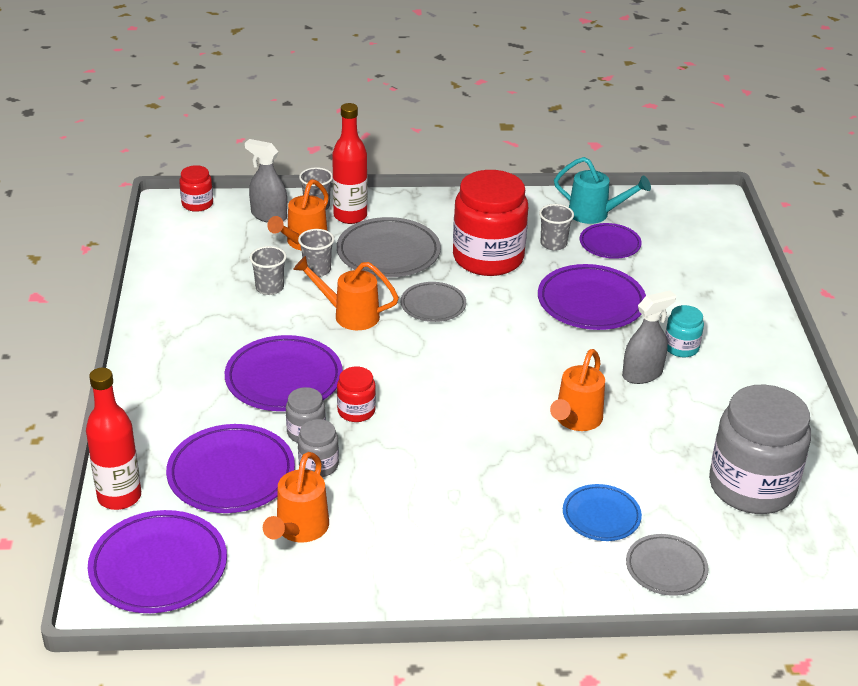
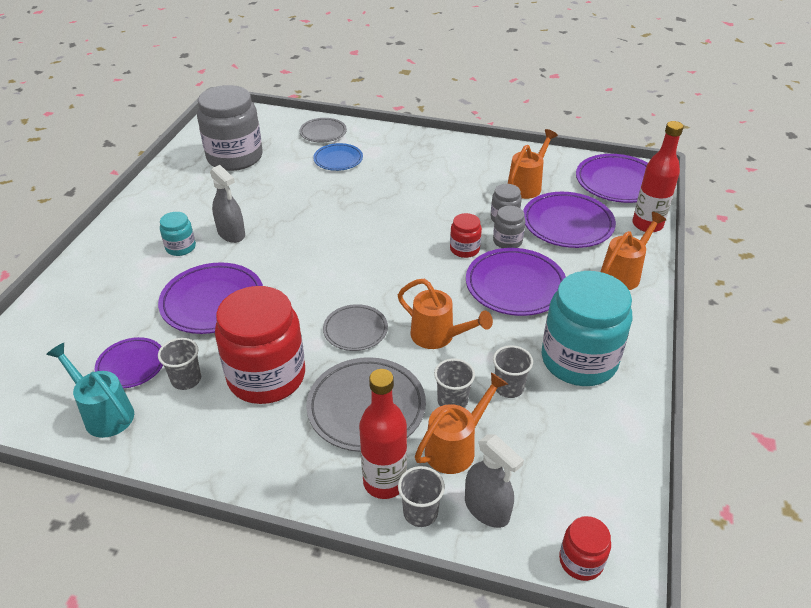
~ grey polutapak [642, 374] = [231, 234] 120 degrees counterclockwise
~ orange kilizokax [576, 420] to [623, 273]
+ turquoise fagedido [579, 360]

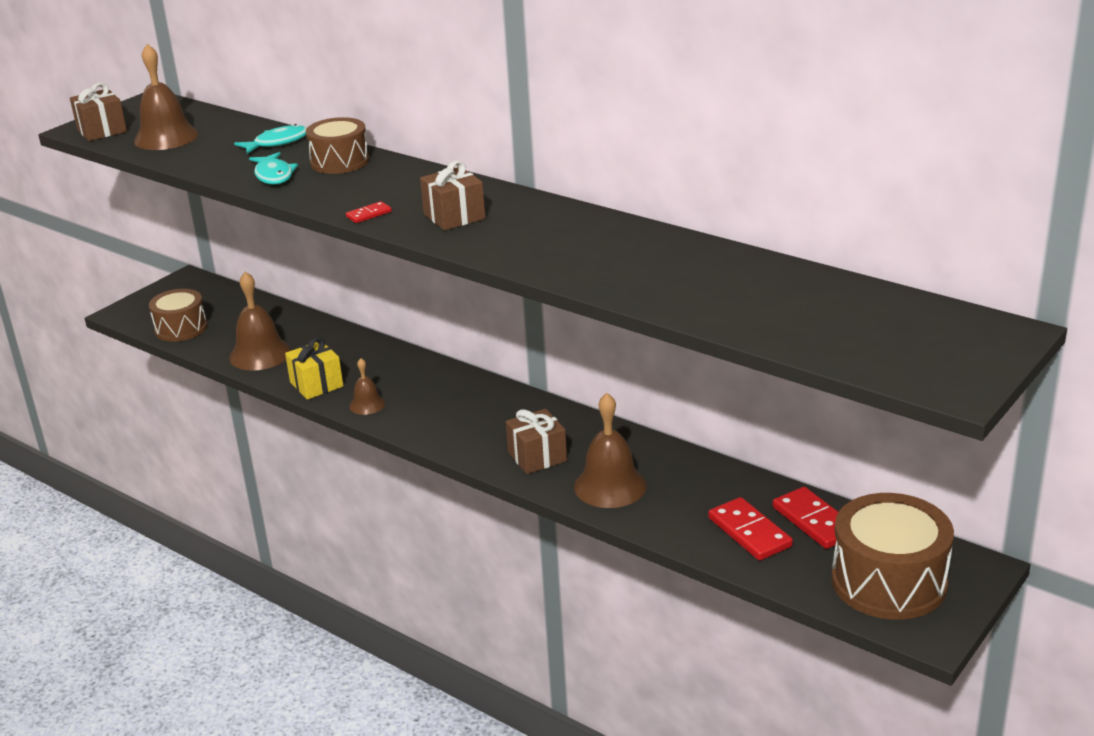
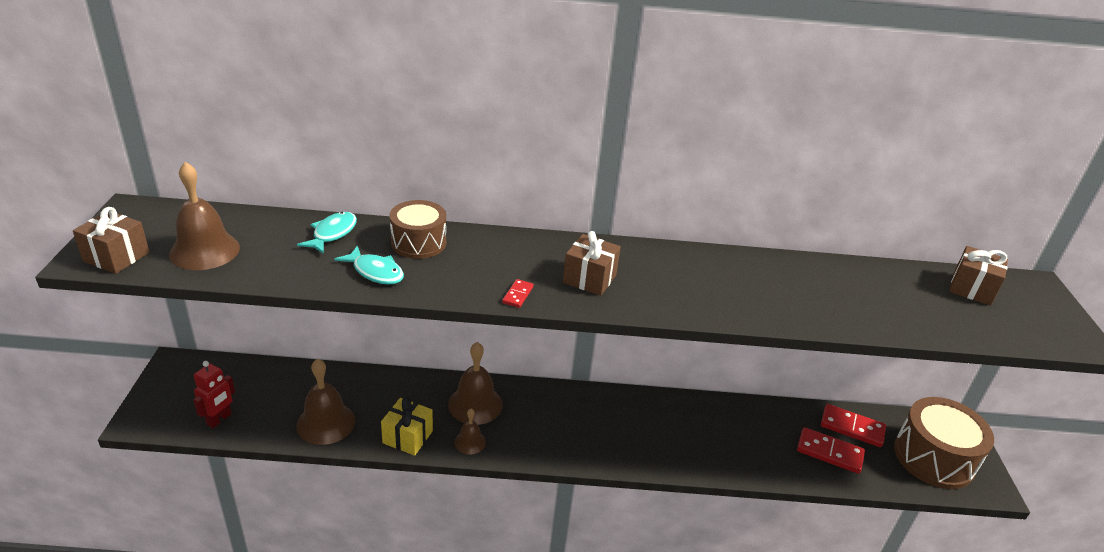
~ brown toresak [181, 328] to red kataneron [219, 419]
~ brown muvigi [610, 486] to [475, 404]
~ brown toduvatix [537, 457] to [971, 289]

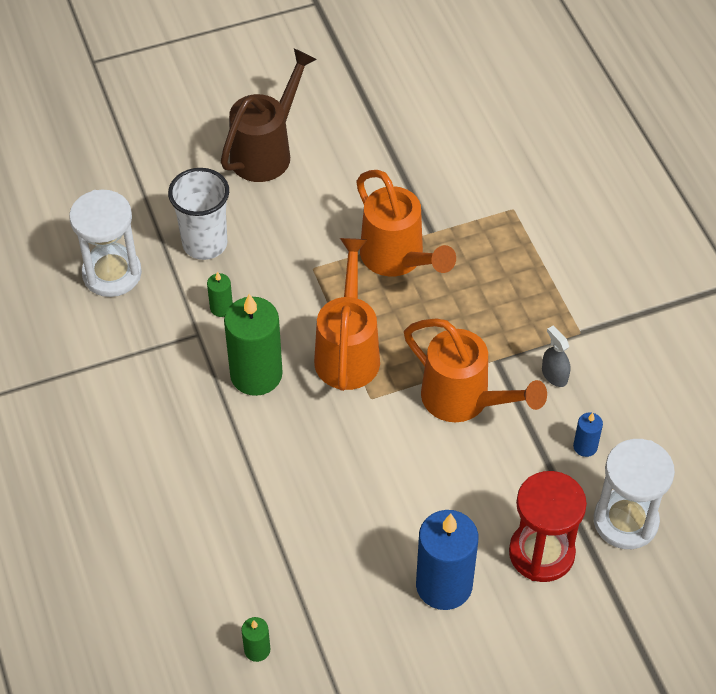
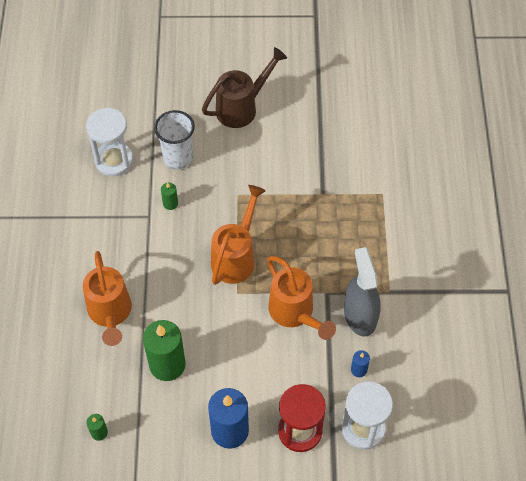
~ orange kilizokax [397, 259] to [110, 313]
~ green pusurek [256, 374] to [167, 365]
~ grey polutapak [554, 375] = [360, 315] x2.19

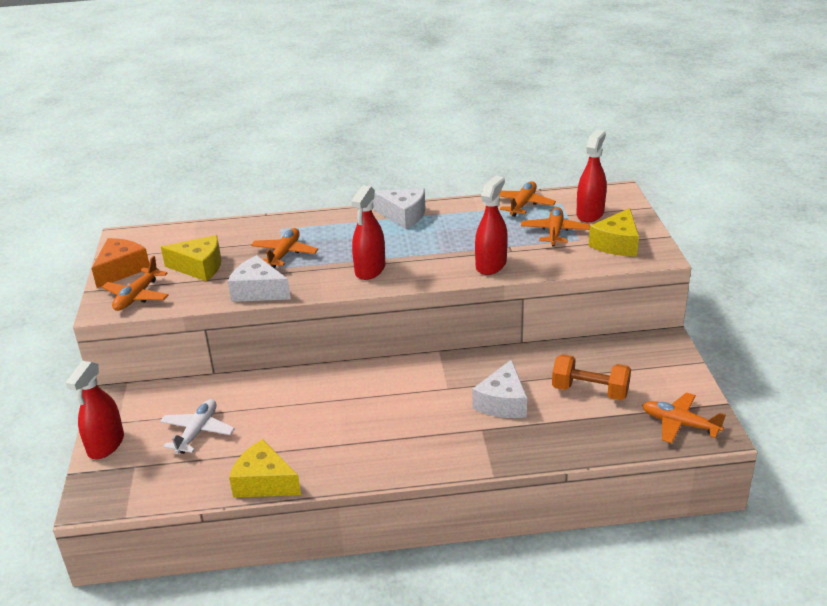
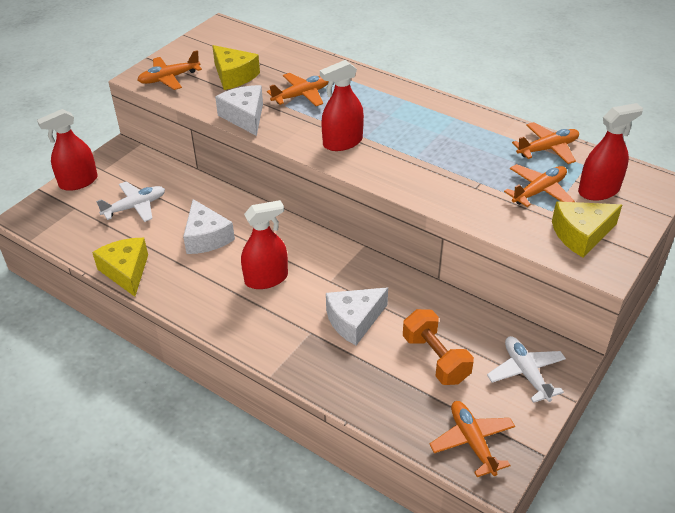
~ red polutapak [491, 265] to [266, 279]
~ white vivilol [403, 215] to [206, 237]
- orange vivilol [121, 270]
+ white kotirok [526, 373]

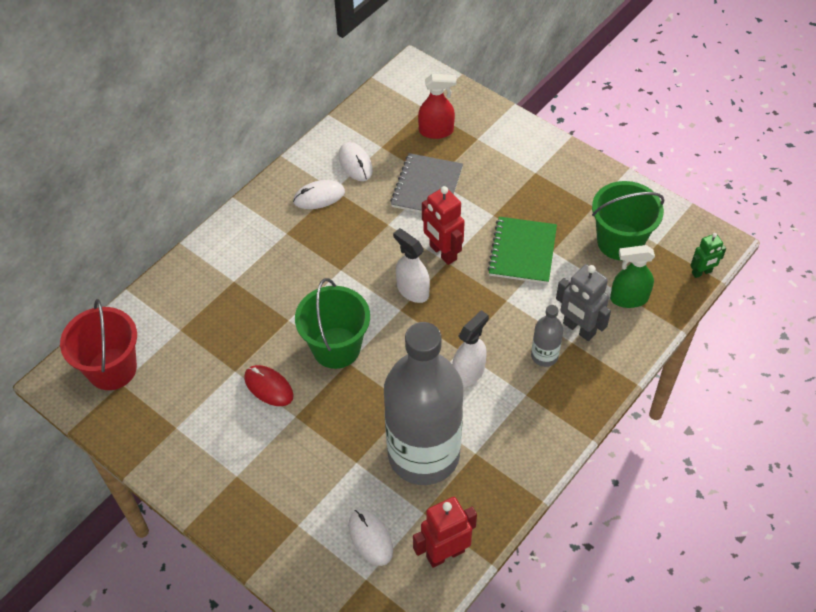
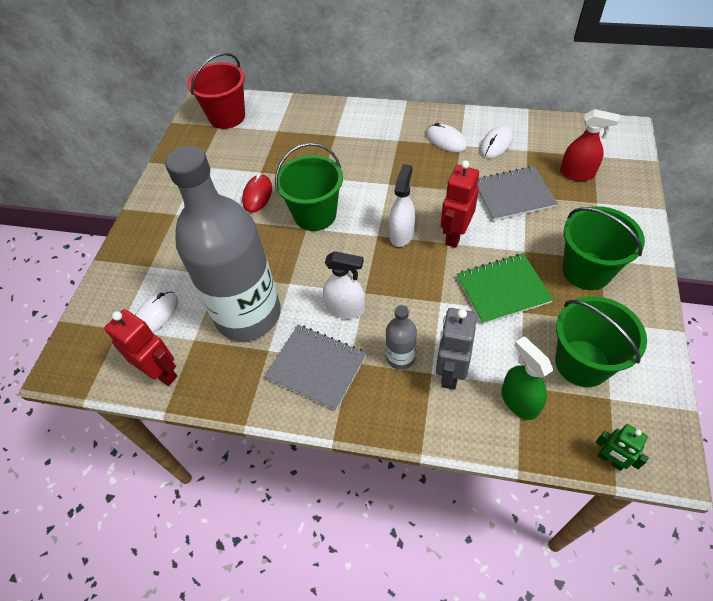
~ red polutapak [436, 131] = [577, 174] 45 degrees counterclockwise
+ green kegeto [586, 271]
+ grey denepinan [316, 367]

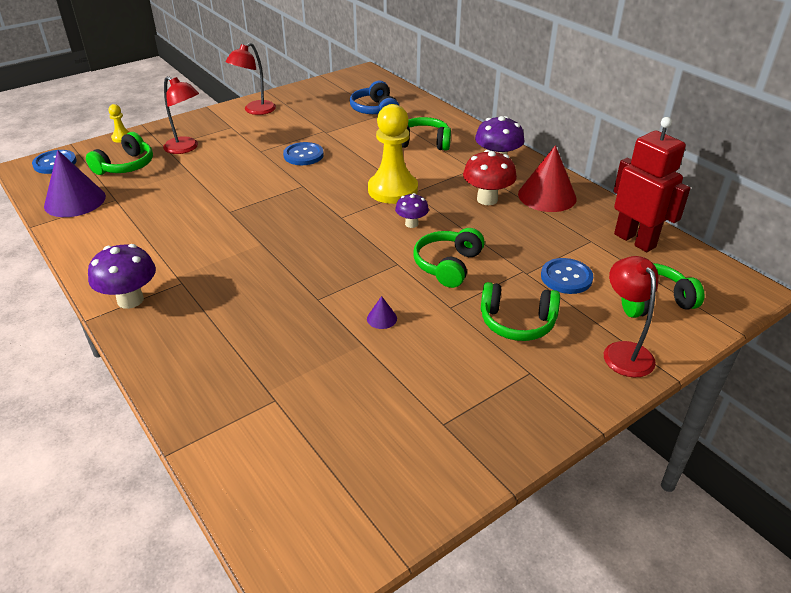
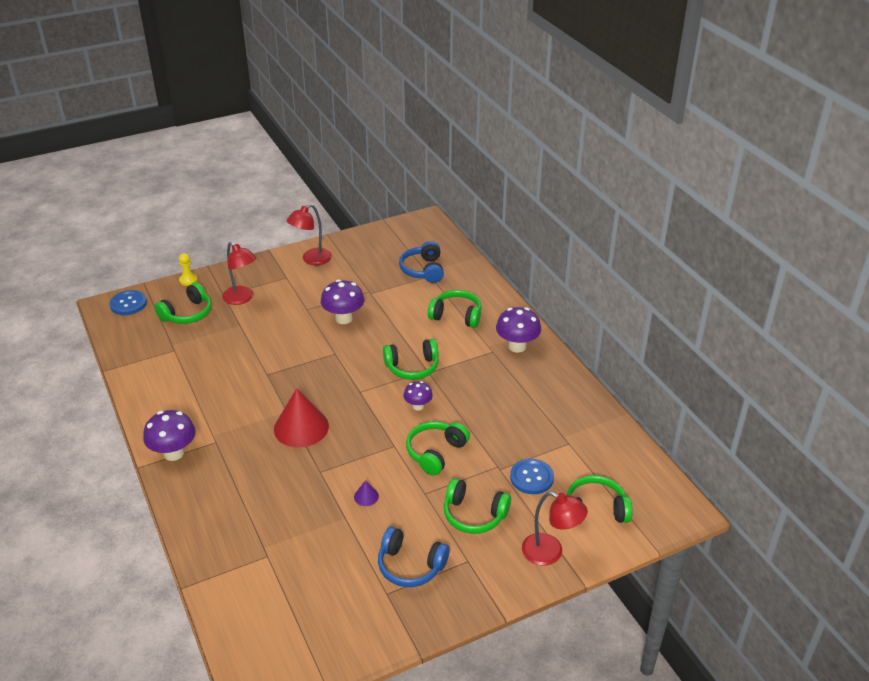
~ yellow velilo [392, 190] to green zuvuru [412, 367]
- red kataneron [635, 240]
~ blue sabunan [303, 155] to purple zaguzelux [343, 318]
~ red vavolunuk [547, 196] to [301, 427]
- purple vavolunuk [75, 201]
- red zaguzelux [487, 199]
~ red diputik [623, 351] = [550, 553] 120 degrees clockwise
+ blue zuvuru [410, 566]

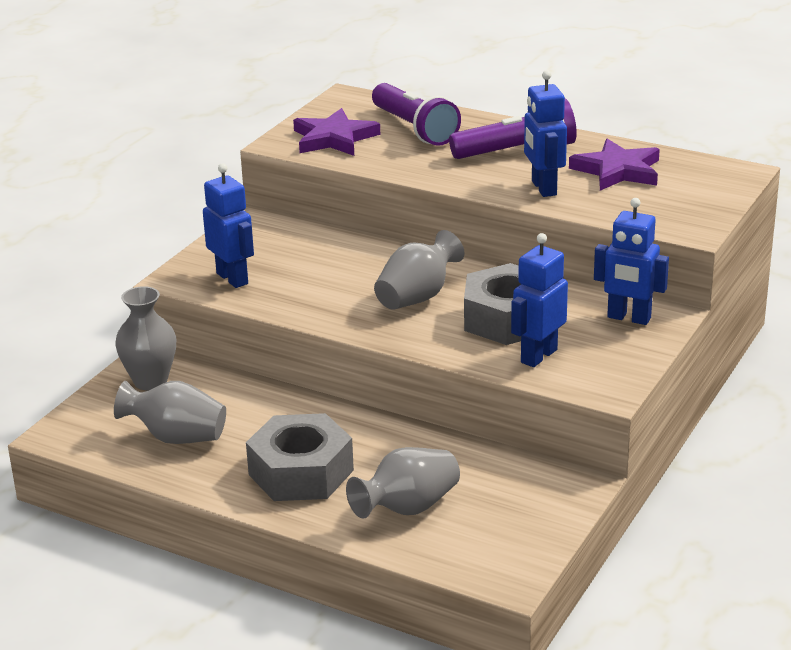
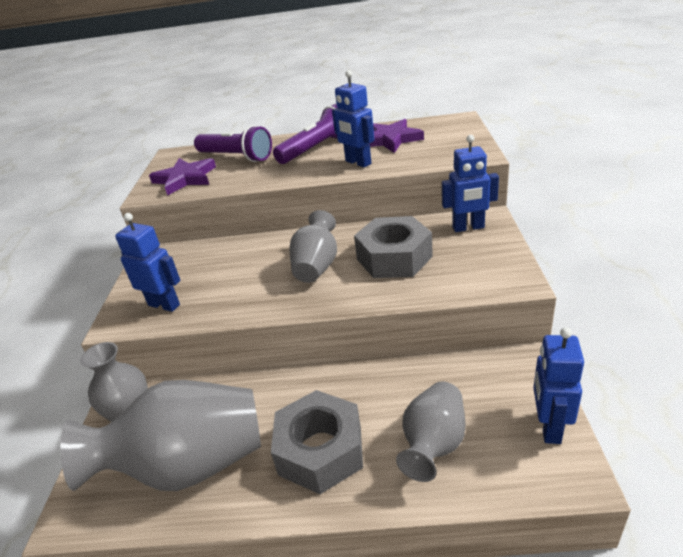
~ blue kataneron [538, 356] to [549, 427]
~ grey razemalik [176, 437] = [188, 465] x1.72

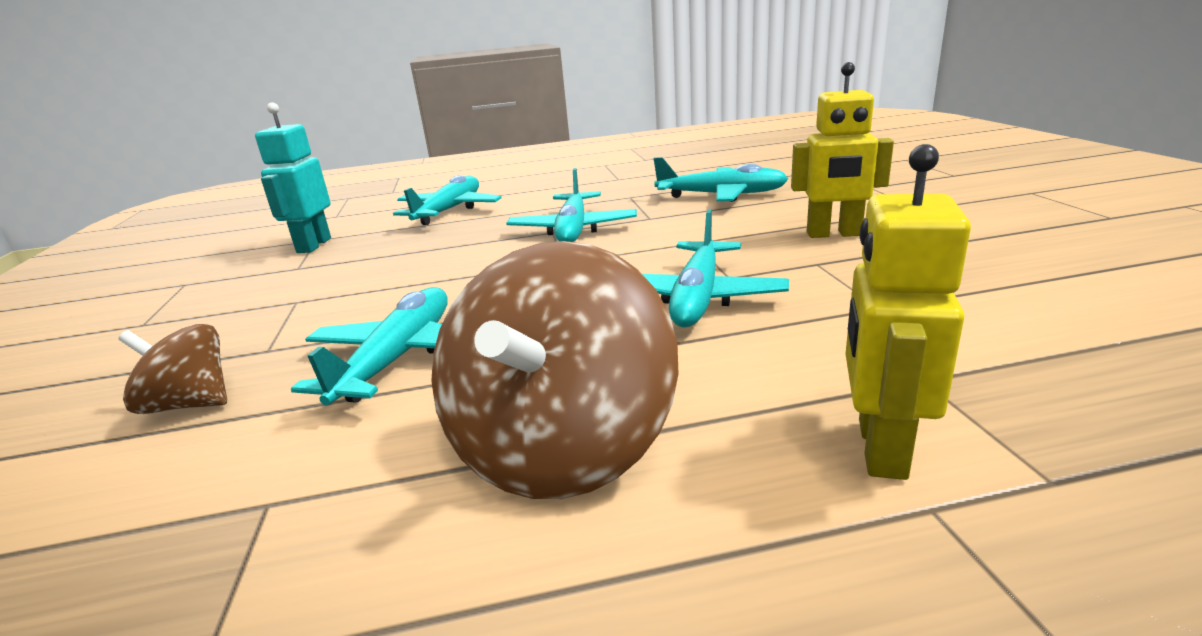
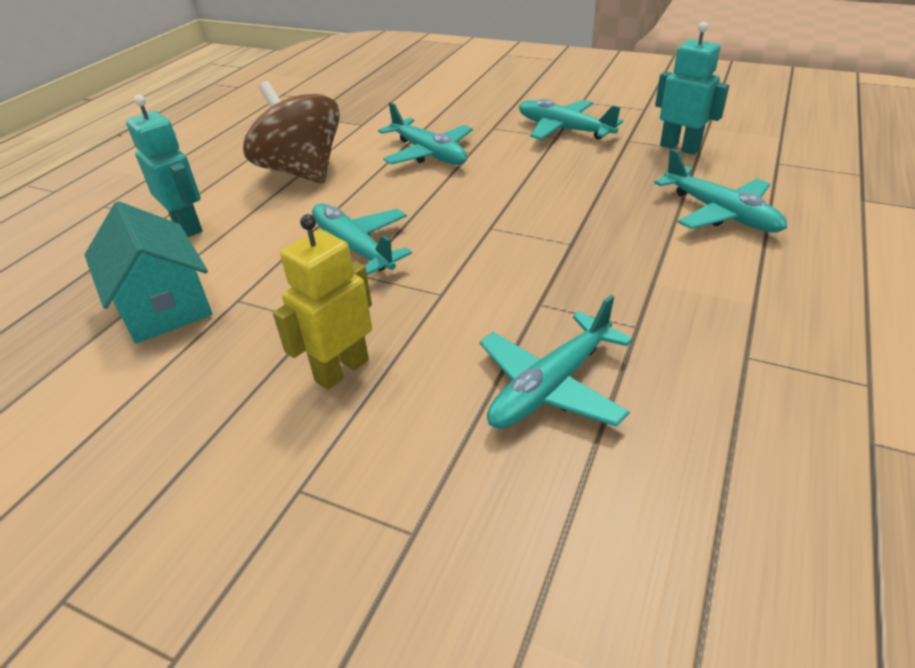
~ yellow kataneron [880, 448] to turquoise kataneron [188, 226]
~ turquoise kotirok [573, 229] to [564, 129]
- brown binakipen [190, 404]
+ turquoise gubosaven [163, 305]

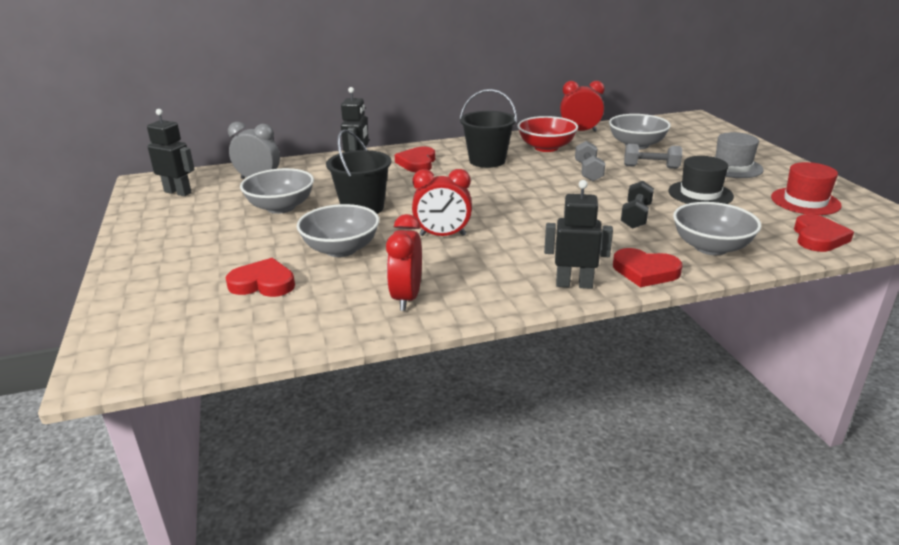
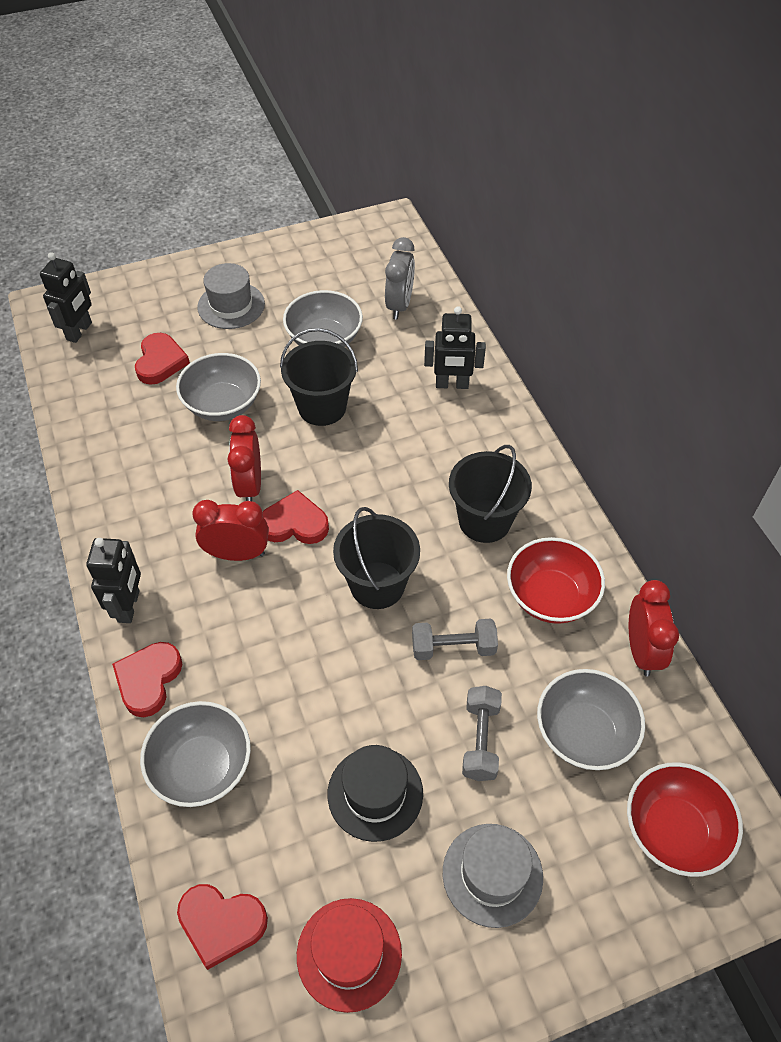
~ black kataneron [178, 192] to [79, 331]
~ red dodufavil [417, 163] to [294, 523]
- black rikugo [636, 216]
~ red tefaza [406, 298] to [237, 554]
+ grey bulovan [231, 305]
+ black kegeto [377, 585]
+ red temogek [673, 830]

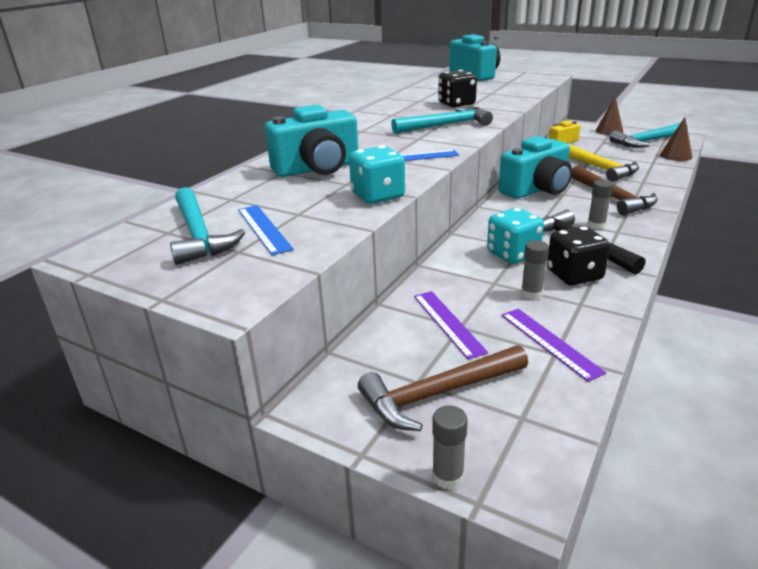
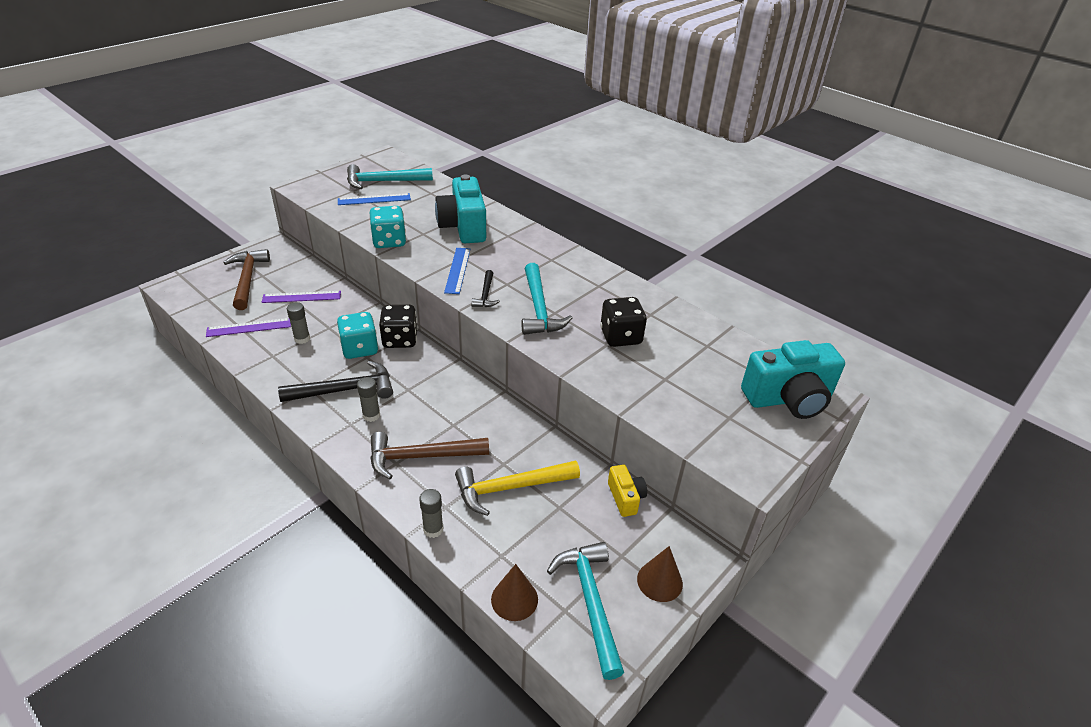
- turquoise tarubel [536, 189]
~ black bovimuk [574, 275] to [400, 339]
~ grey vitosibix [448, 477] to [433, 529]
+ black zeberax [485, 294]

